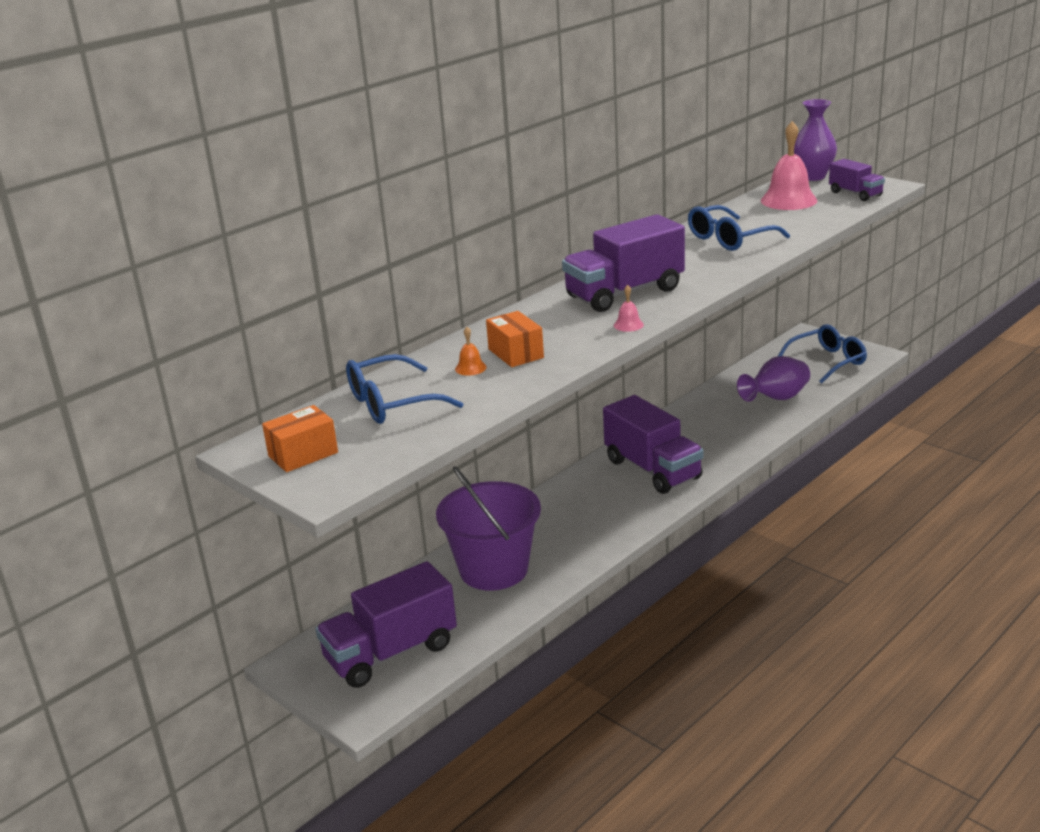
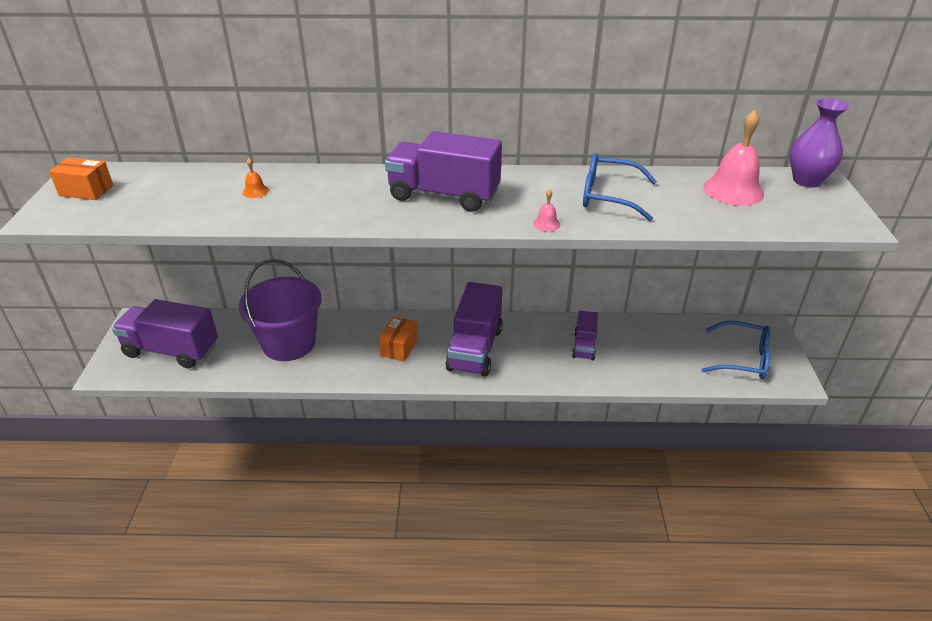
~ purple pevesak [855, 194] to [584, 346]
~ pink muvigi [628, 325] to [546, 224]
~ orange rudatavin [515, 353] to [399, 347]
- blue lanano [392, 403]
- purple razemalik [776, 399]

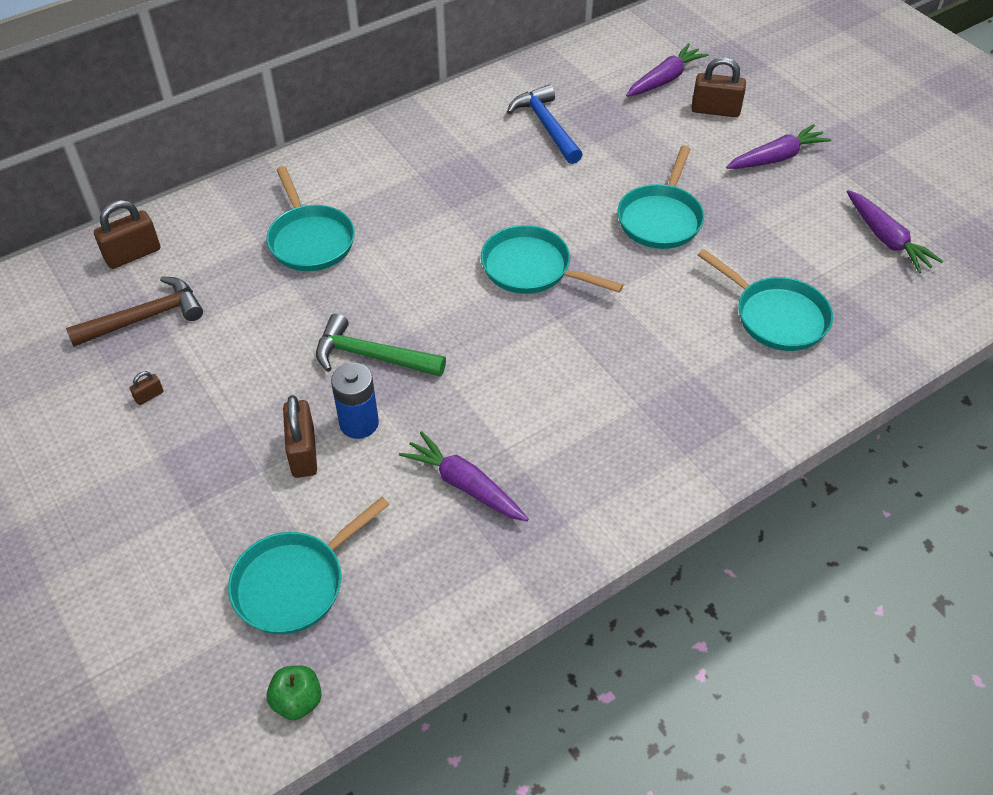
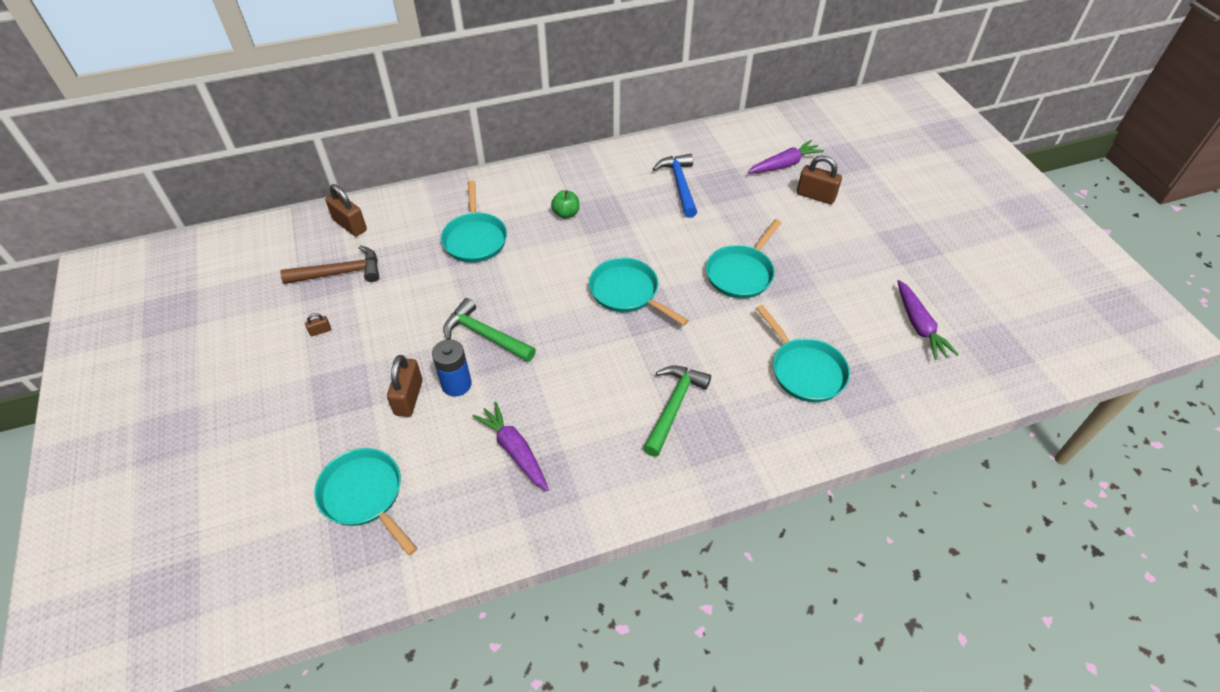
- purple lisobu [777, 157]
~ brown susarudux [133, 254] = [350, 225] 60 degrees clockwise
~ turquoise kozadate [295, 583] = [365, 496] 75 degrees clockwise
~ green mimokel [297, 701] to [566, 213]
+ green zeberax [673, 406]

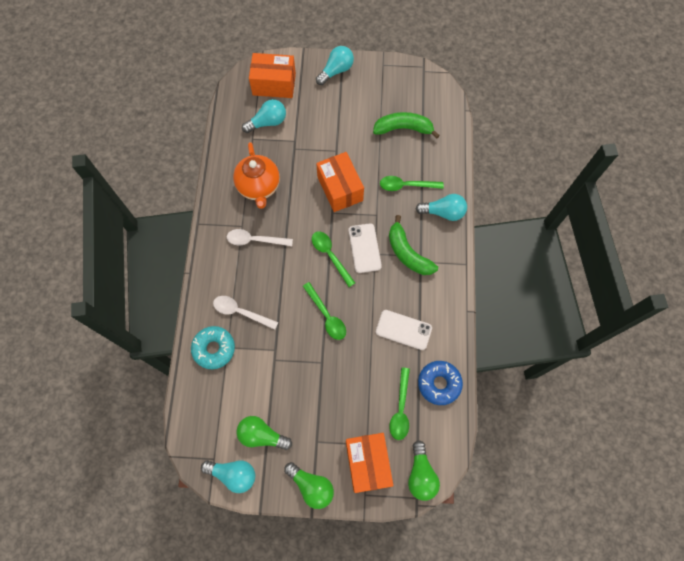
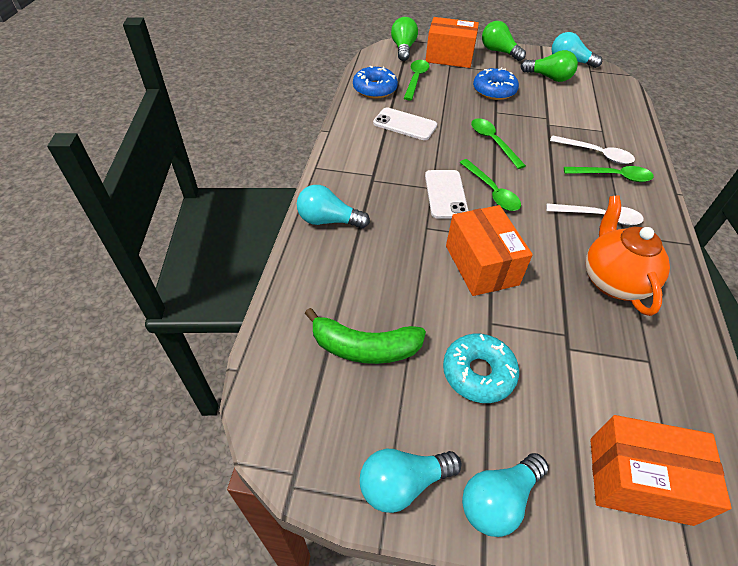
~ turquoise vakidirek [268, 122] to [402, 483]
~ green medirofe [406, 185] to [613, 176]
- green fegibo [408, 253]
~ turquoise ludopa [214, 349] to [478, 373]
~ orange rudatavin [368, 463] = [449, 57] 75 degrees counterclockwise
+ blue ludopa [494, 91]

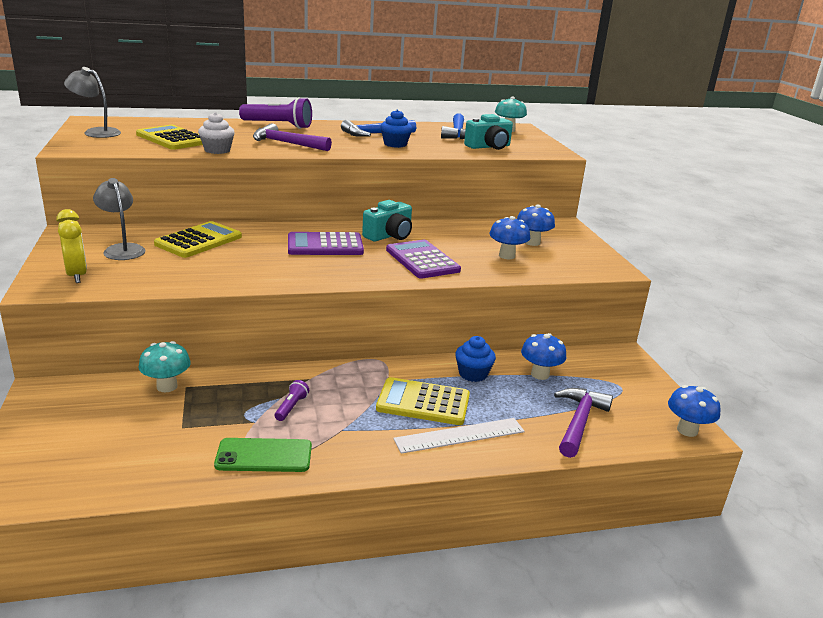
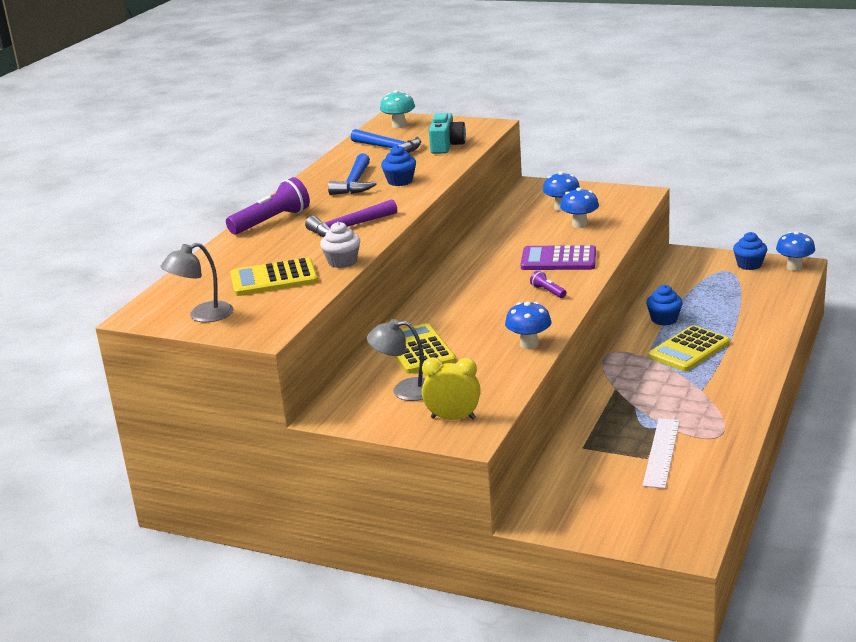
- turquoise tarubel [389, 235]
- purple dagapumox [325, 245]
~ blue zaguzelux [540, 374] to [529, 344]
- turquoise zaguzelux [167, 386]
~ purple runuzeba [291, 407] to [548, 291]
- purple zeberax [579, 422]
~ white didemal [460, 435] to [661, 452]
- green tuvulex [264, 455]
+ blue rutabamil [749, 265]

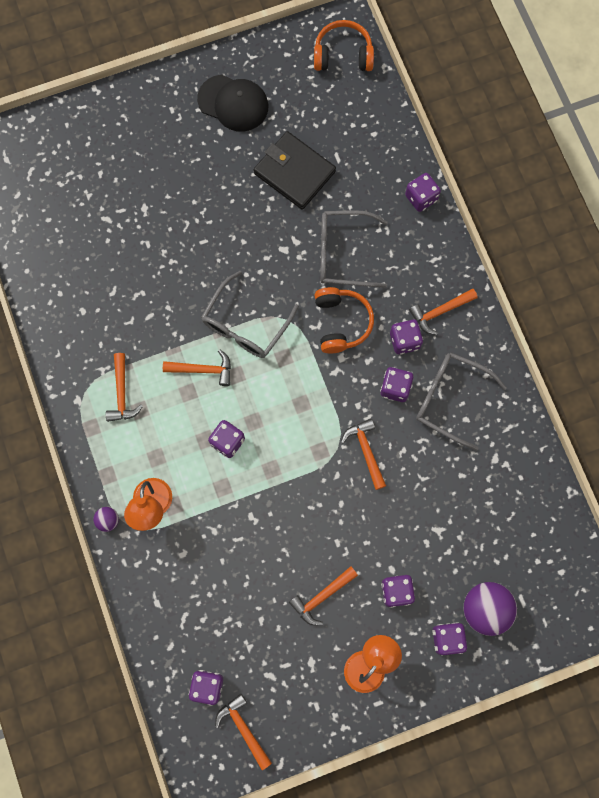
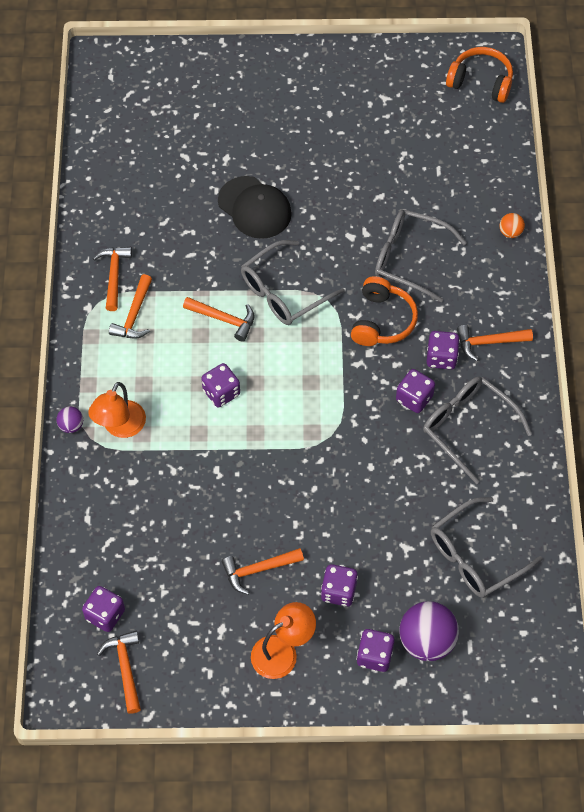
~ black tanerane [233, 103] to [254, 208]
- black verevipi [294, 172]
~ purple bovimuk [421, 198] to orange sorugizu [510, 232]
~ orange zeberax [366, 451] to [114, 275]
+ grey lanano [475, 556]

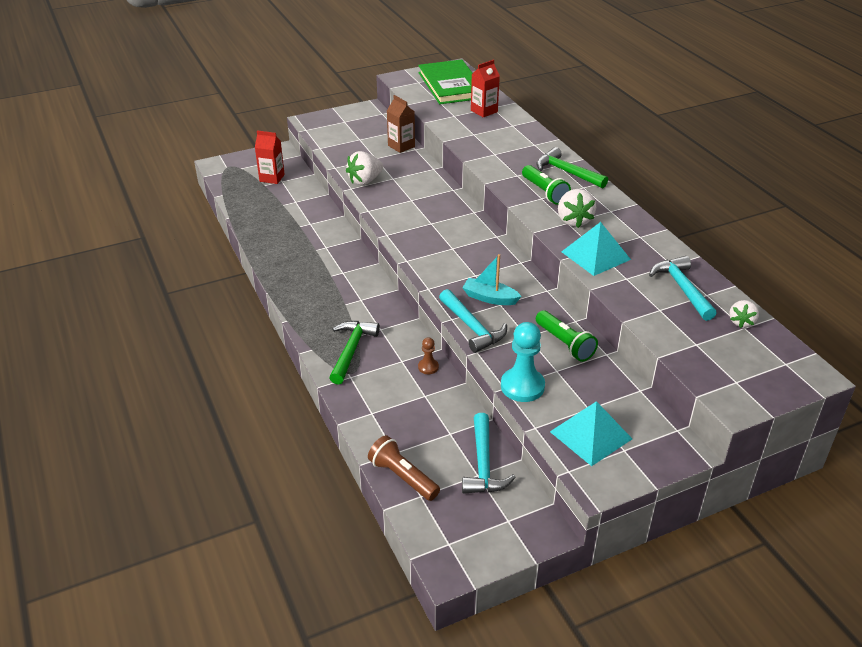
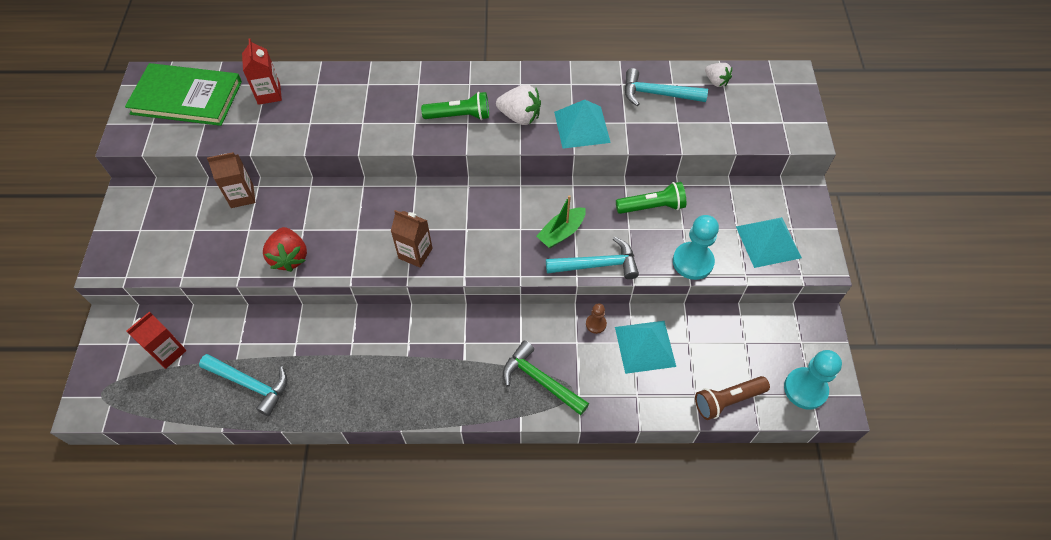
- green zeberax [567, 172]
~ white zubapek [365, 181] to red zubapek [289, 257]
~ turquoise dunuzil [490, 298] to green dunuzil [561, 232]
~ turquoise zeberax [483, 464] to [250, 384]
+ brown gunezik [415, 253]
+ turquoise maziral [645, 346]
+ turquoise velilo [805, 389]

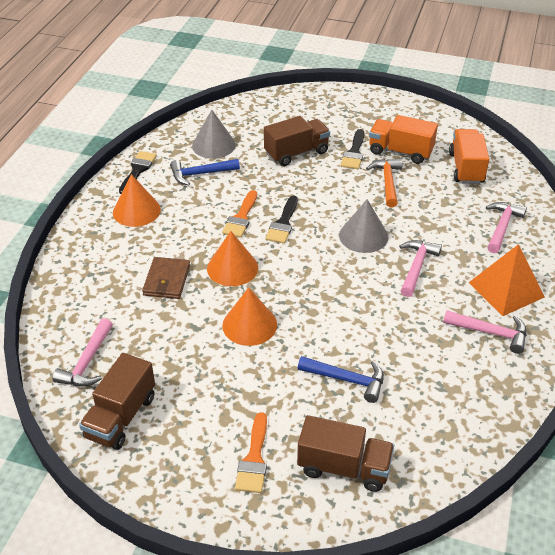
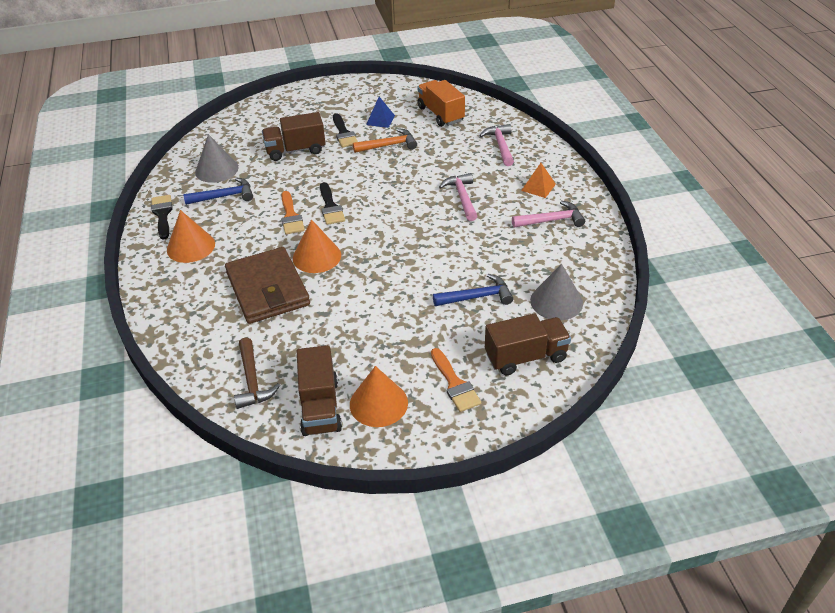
~ orange pevesak [400, 152] to blue maziral [380, 120]
~ brown pevesak [296, 153] = [295, 150] 135 degrees counterclockwise
~ blue zeberax [200, 174] = [224, 196] 150 degrees counterclockwise
~ orange zeberax [387, 182] = [389, 145] 105 degrees clockwise
~ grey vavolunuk [363, 236] to [556, 301]
~ orange maziral [506, 289] = [538, 187] x0.58
~ brown verevipi [167, 280] = [268, 289] x1.74
~ orange vavolunuk [249, 325] to [378, 403]
~ pink zeberax [87, 362] to brown zeberax [252, 381]

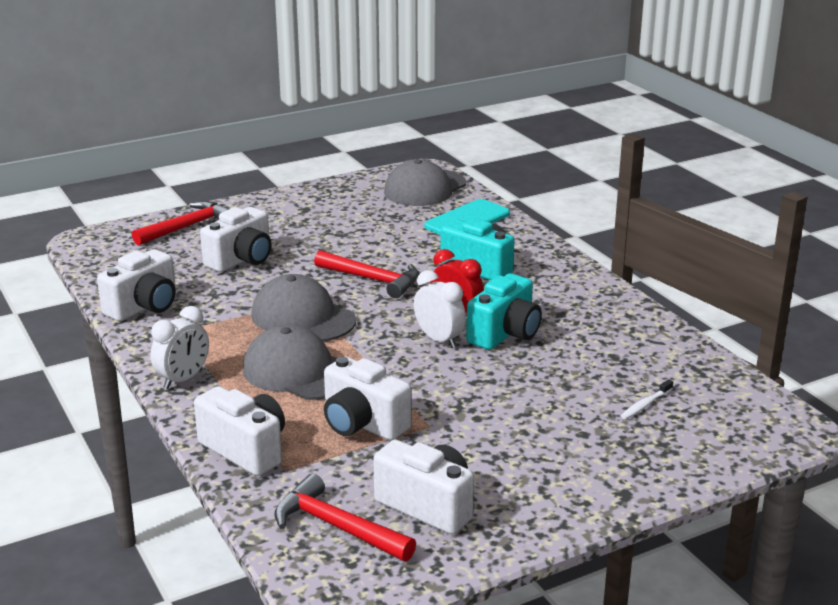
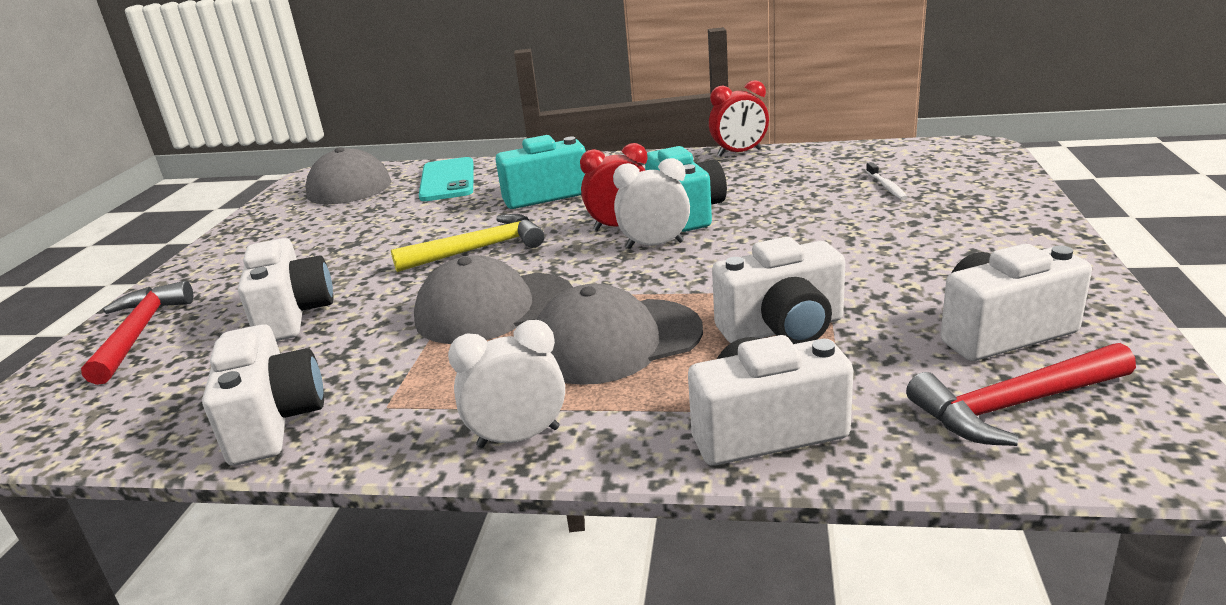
~ red zeberax [372, 279] to yellow zeberax [478, 249]
~ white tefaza [183, 379] = [518, 437] 90 degrees counterclockwise
+ red tefaza [739, 153]

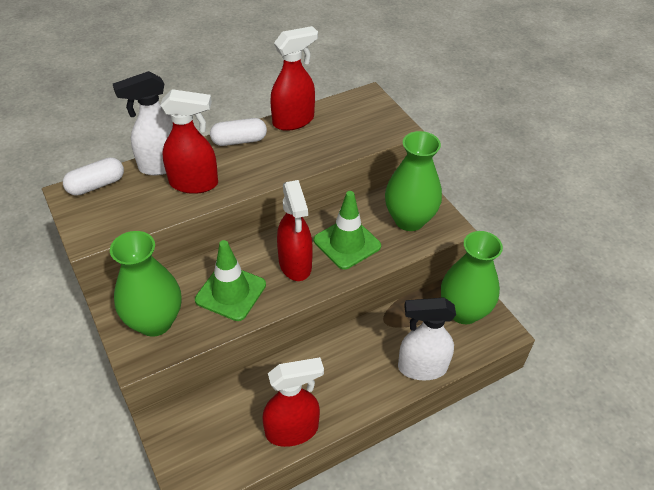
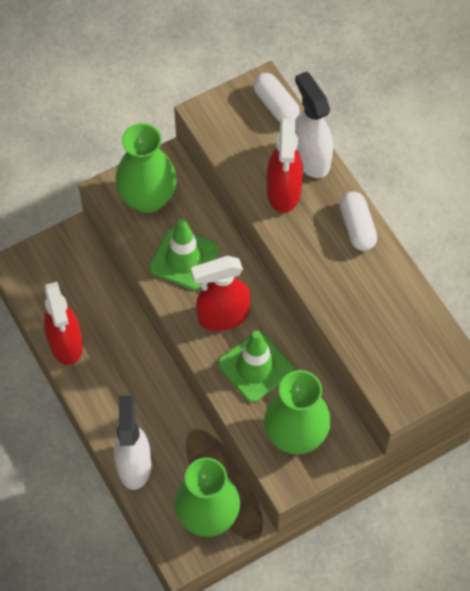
- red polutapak [294, 121]

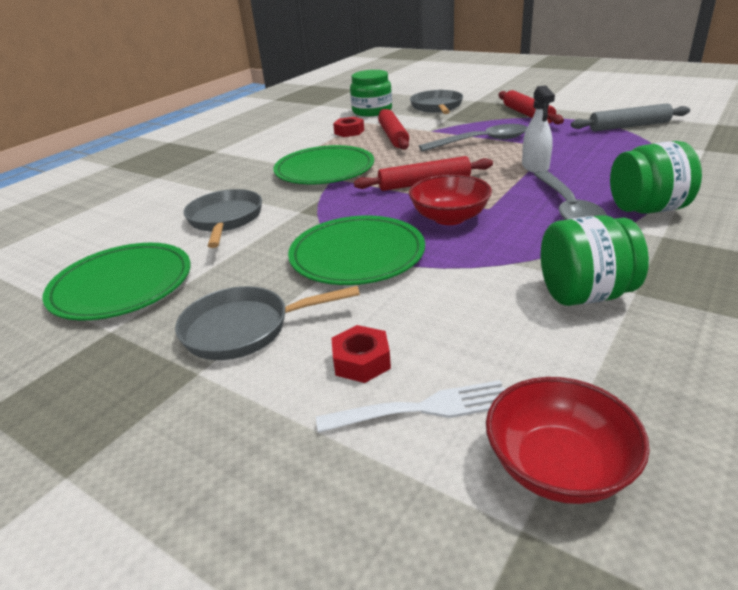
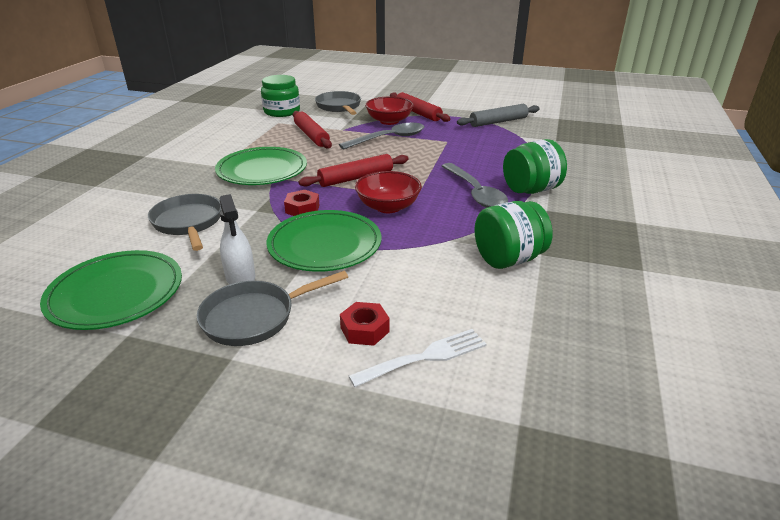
~ white polutapak [535, 167] to [240, 277]
~ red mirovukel [349, 132] to [302, 209]
~ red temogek [558, 466] to [389, 121]

